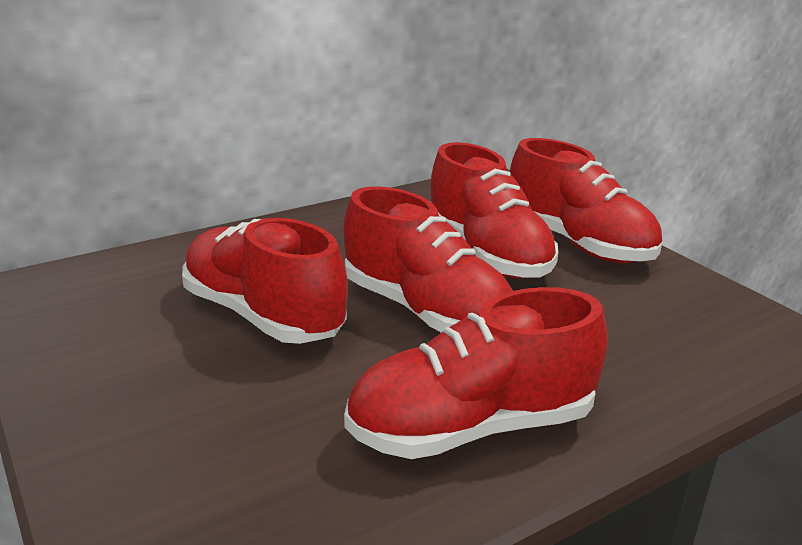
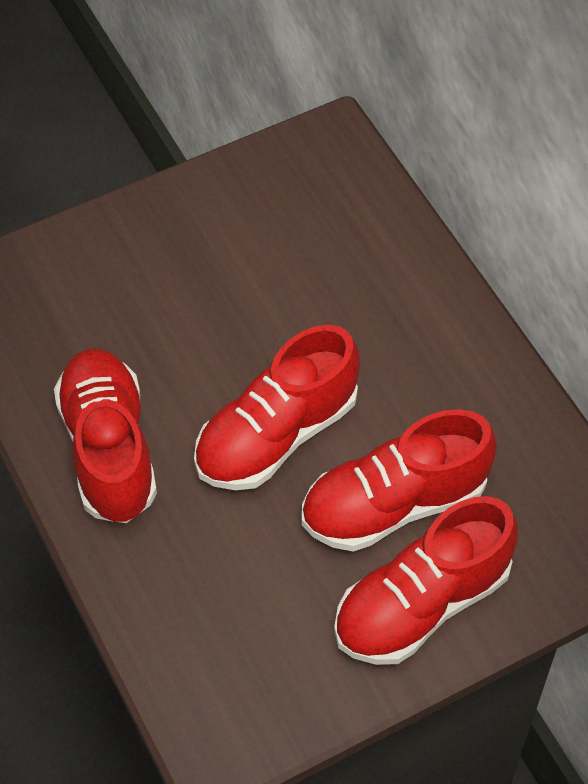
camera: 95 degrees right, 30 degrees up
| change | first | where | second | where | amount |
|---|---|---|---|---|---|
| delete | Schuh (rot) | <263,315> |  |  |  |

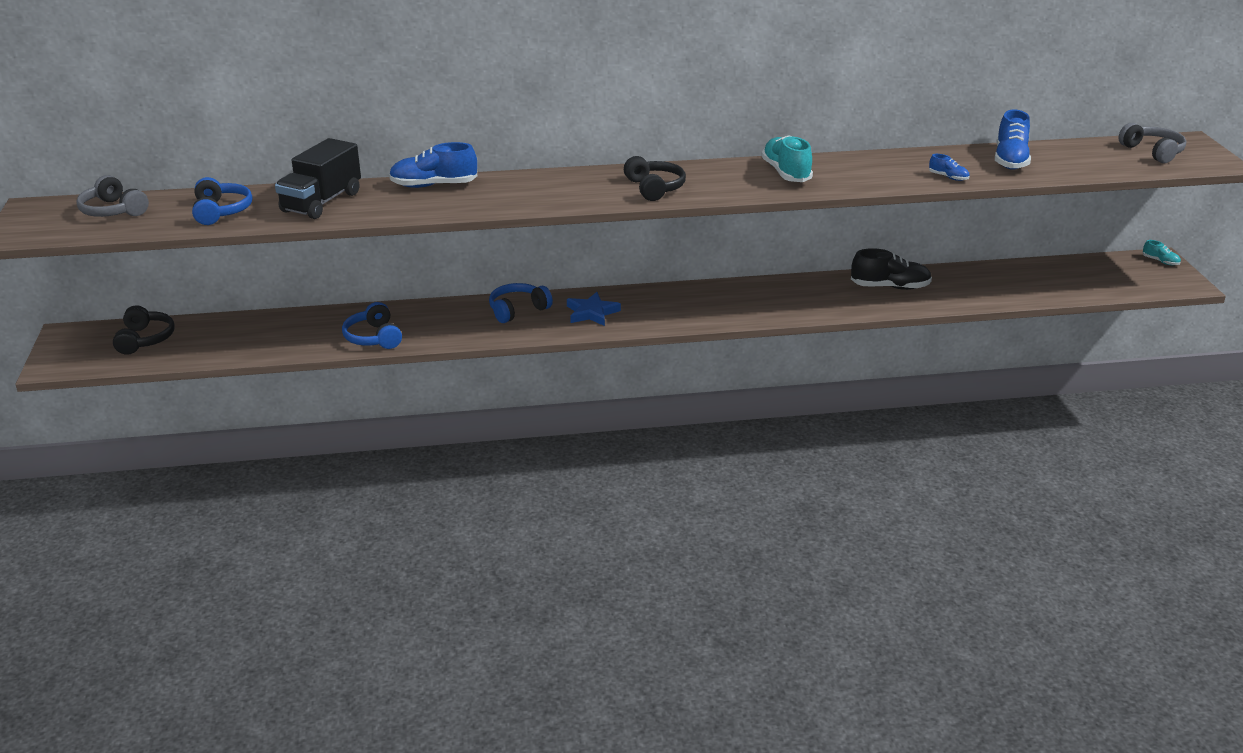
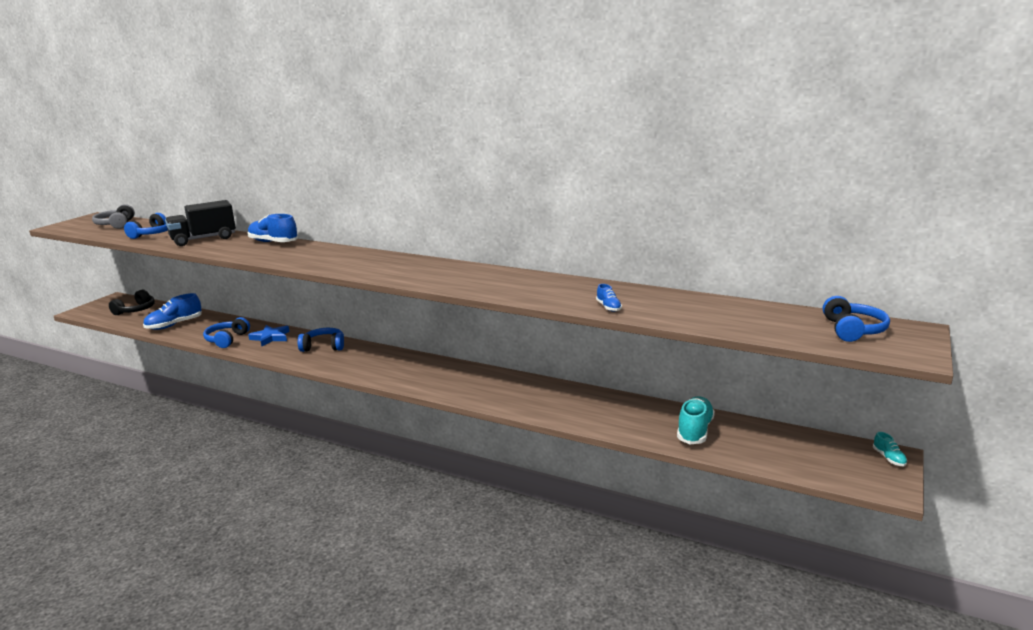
camera: 35 degrees right, 10 degrees down
| change | first | where | second | where | amount |
|---|---|---|---|---|---|
| move | Schuh (blau) | <1010,160> |  | <174,325> |  |
| recolor | Kopfhörer (grau) | <1152,152> | Kopfhörer (blau) | <853,330> |  |
| move | Schuh (türkis) | <786,173> |  | <694,430> |  |
| delete | Kopfhörer (schwarz) | <654,188> |  |  |  |
| delete | Schuh (schwarz) | <890,287> |  |  |  |
| move | Stern (blau) | <592,313> |  | <270,337> |  |

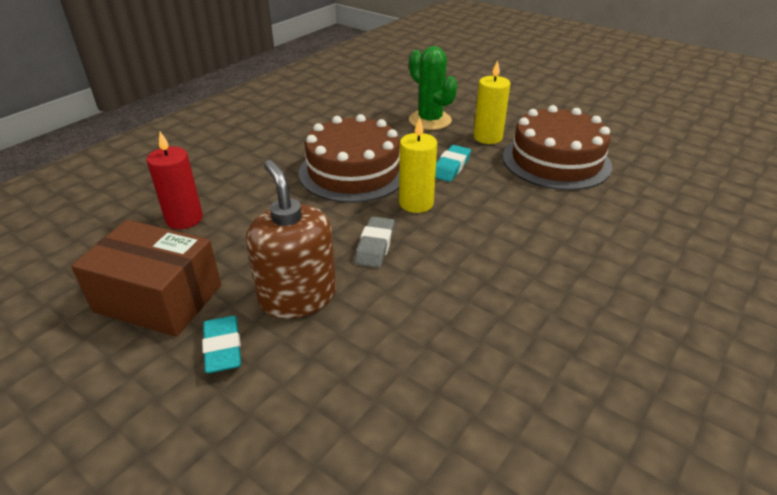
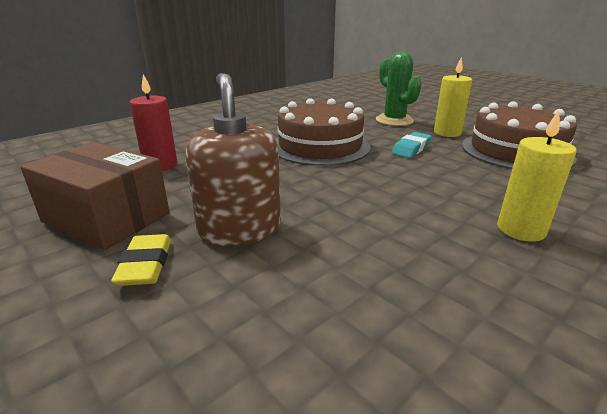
camera: 10 degrees right, 10 degrees down
| change | first | where | second | where | amount |
|---|---|---|---|---|---|
| move | Kerze (gelb) | <416,203> |  | <521,230> |  |
| delete | Radiergummi (grau) | <375,246> |  |  |  |
| recolor | Radiergummi (türkis) | <223,348> | Radiergummi (gelb) | <146,265> |  |

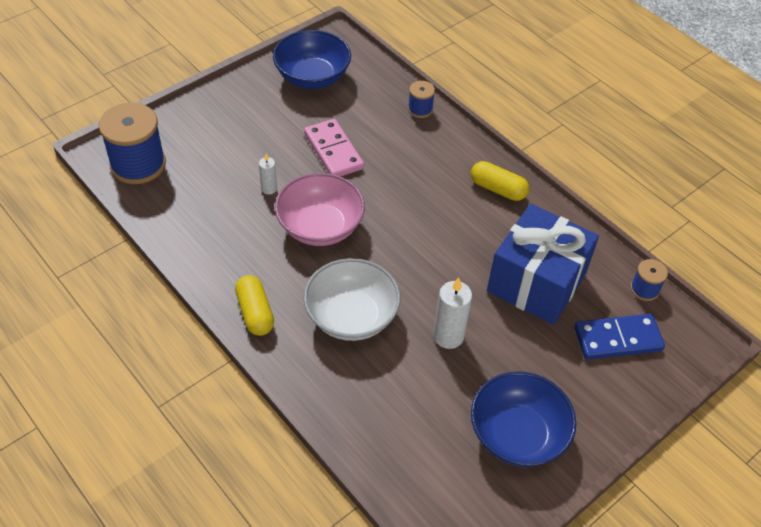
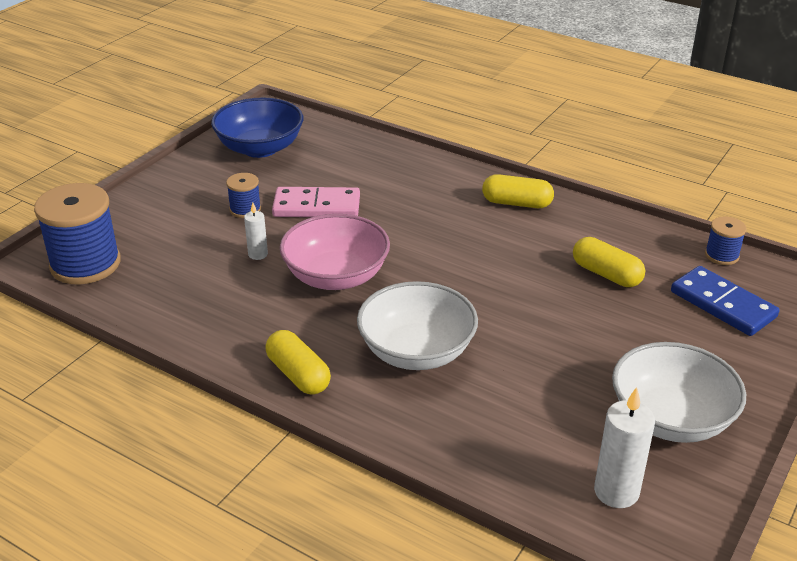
camera: 15 degrees left, 15 degrees down
| change | first | where | second | where | amount |
|---|---|---|---|---|---|
| move | Garnrolle (blau) | <420,109> |  | <245,209> |  |
| rotate | Dominostein (rosa) | <333,151> |  | <316,206> | 45 degrees counterclockwise |
| replace | Geschenk (blau) | <536,282> | Kapsel (gelb) | <606,274> |  |
| move | Kerze (weiß) | <448,336> |  | <616,491> |  |
| rotate | Dominostein (blau) | <618,339> |  | <722,304> | 75 degrees clockwise |
| recolor | Schüssel (blau) | <517,434> | Schüssel (weiß) | <671,419> |  |

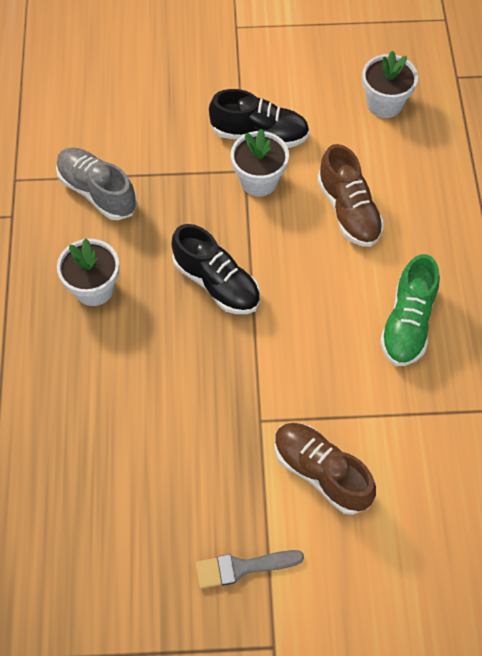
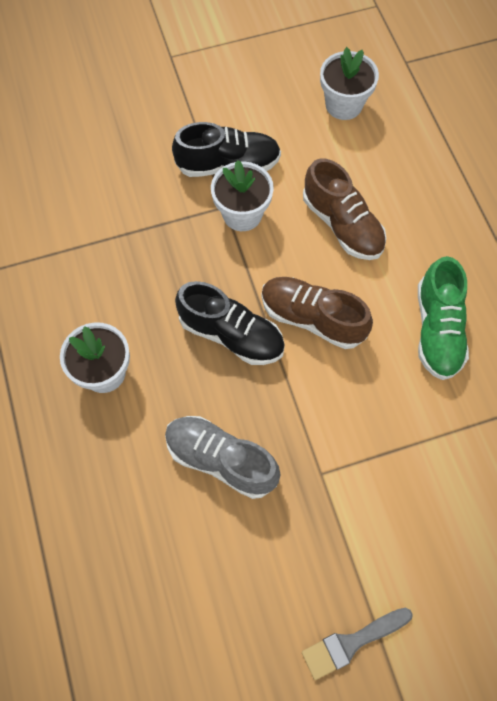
camera: 15 degrees left, 5 degrees up
| change | first | where | second | where | amount |
|---|---|---|---|---|---|
| move | Schuh (grau) | <97,192> |  | <221,460> |  |
| move | Schuh (braun) | <321,472> |  | <312,318> |  |

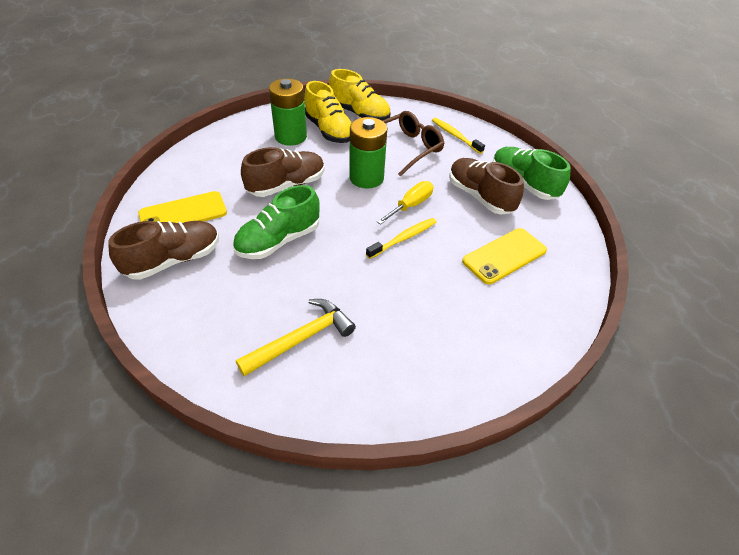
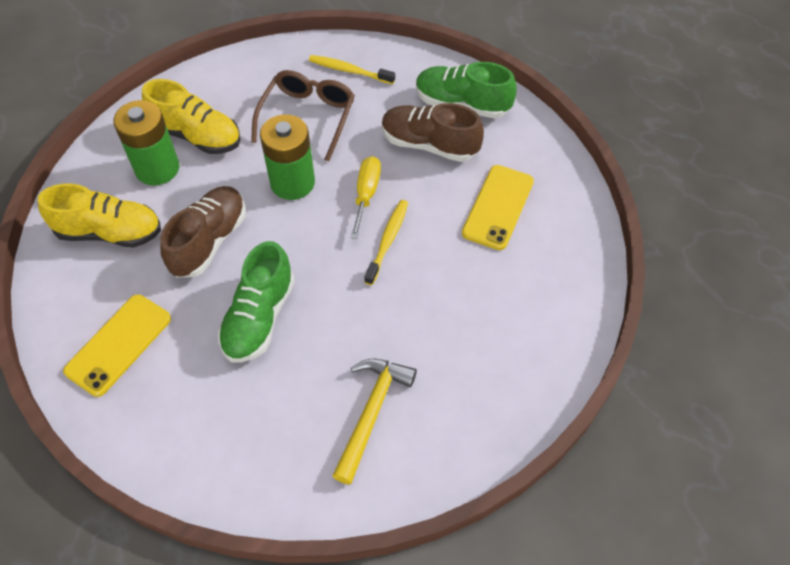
camera: 30 degrees left, 10 degrees up
| change | first | where | second | where | amount |
|---|---|---|---|---|---|
| move | Schuh (gelb) | <359,114> |  | <110,232> |  |
| delete | Schuh (braun) | <174,260> |  |  |  |

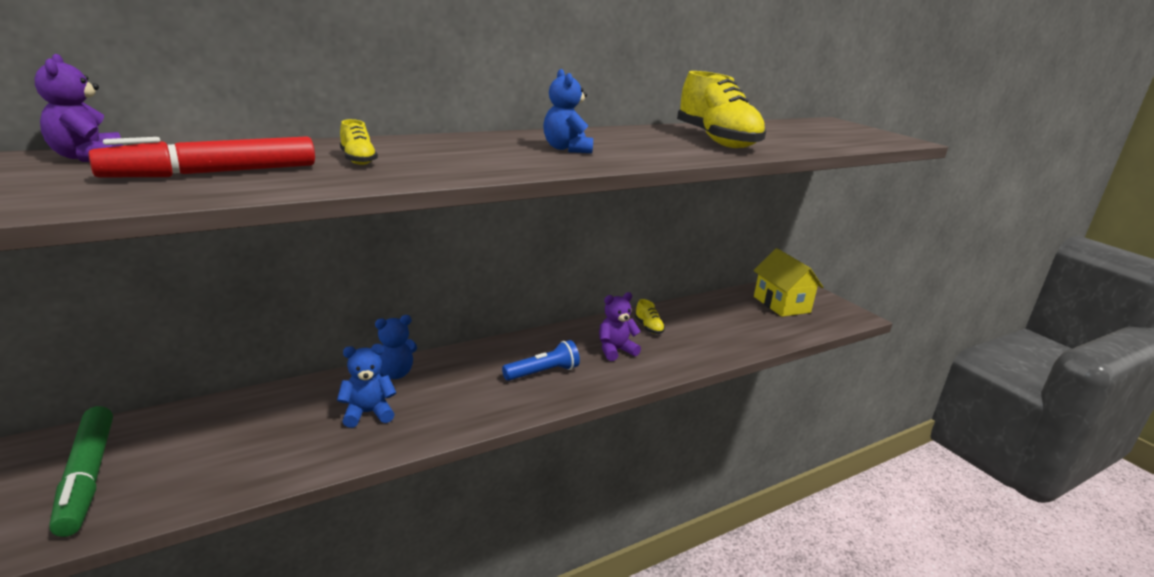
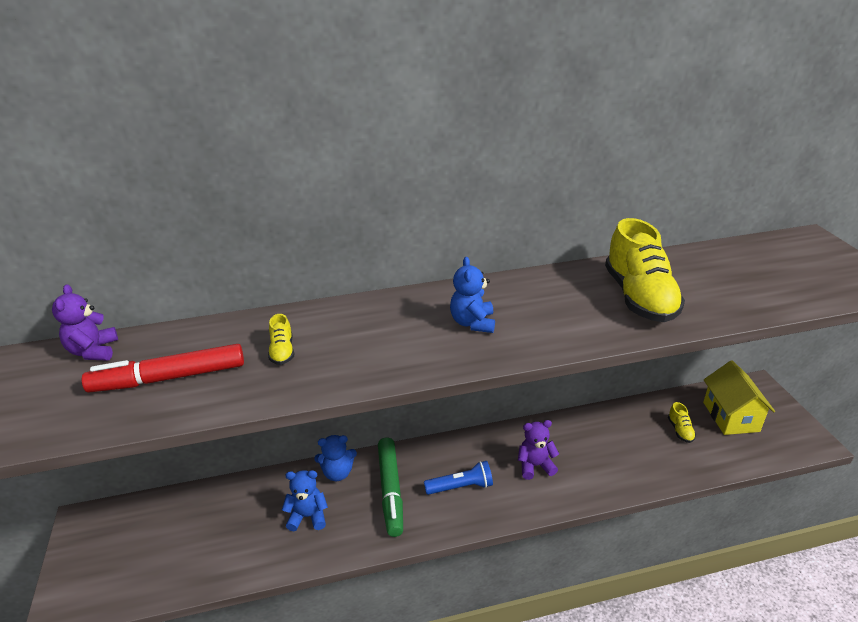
camera: 20 degrees right, 10 degrees up
| change | first | where | second | where | amount |
|---|---|---|---|---|---|
| move | Schuh (gelb) | <648,327> |  | <680,430> |  |
| move | Filzstift (grün) | <87,477> |  | <390,490> |  |

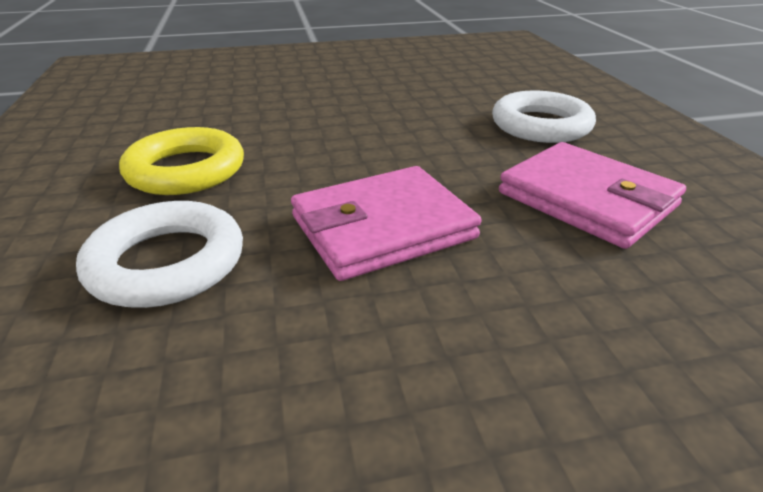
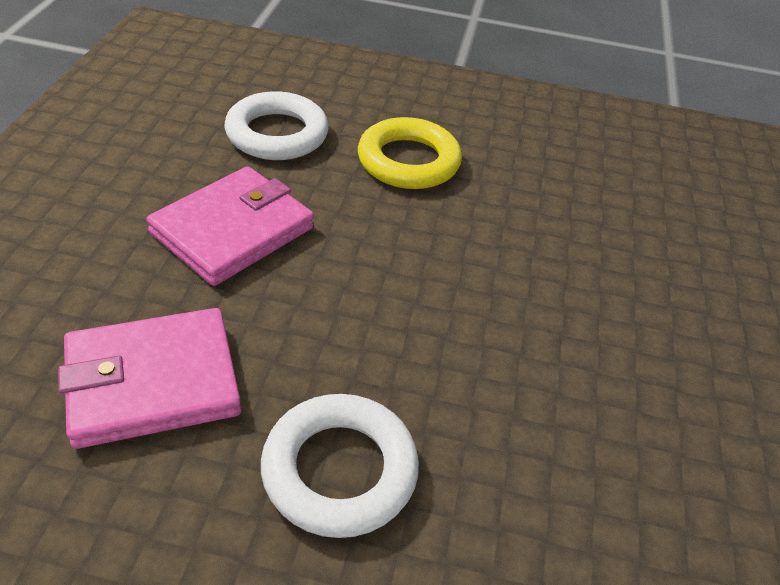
camera: 110 degrees right, 10 degrees up
| change | first | where | second | where | amount |
|---|---|---|---|---|---|
| rotate | Geldbörse (rosa) | <382,227> |  | <233,230> | 45 degrees clockwise |

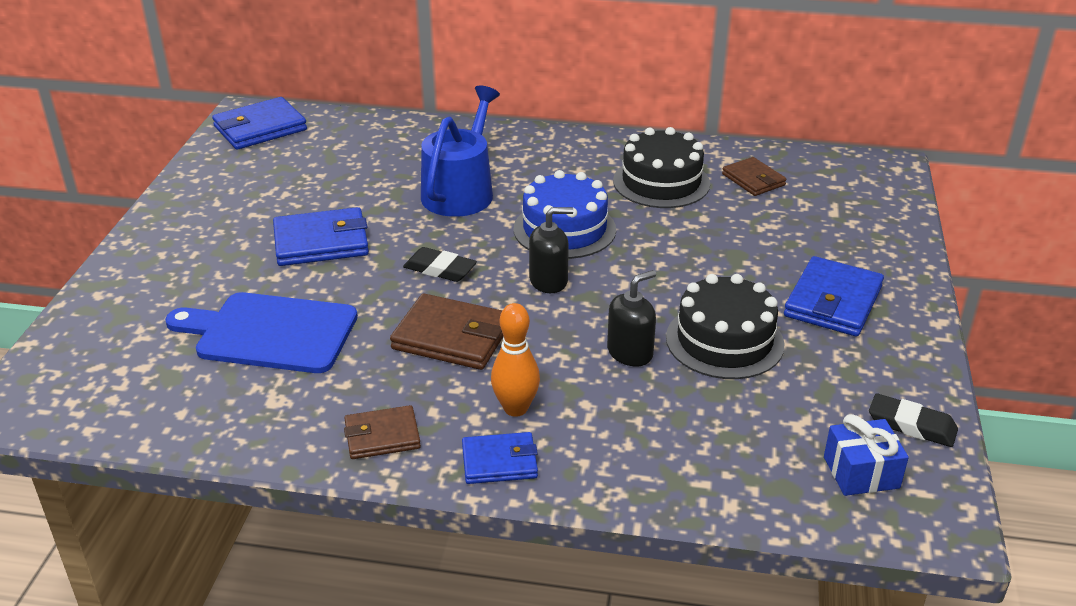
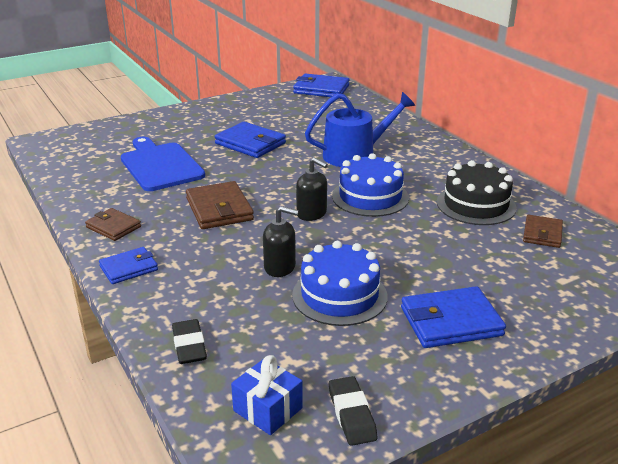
camera: 50 degrees right, 5 degrees down
| change | first | where | second | where | amount |
|---|---|---|---|---|---|
| move | Radiergummi (schwarz) | <440,269> |  | <189,345> |  |
| recolor | Kuchen (schwarz) | <724,341> | Kuchen (blau) | <339,295> |  |
| delete | Bowlingkegel (orange) | <515,408> |  |  |  |
| rotate | Geldbörse (blau) | <499,462> |  | <129,268> | 75 degrees counterclockwise |

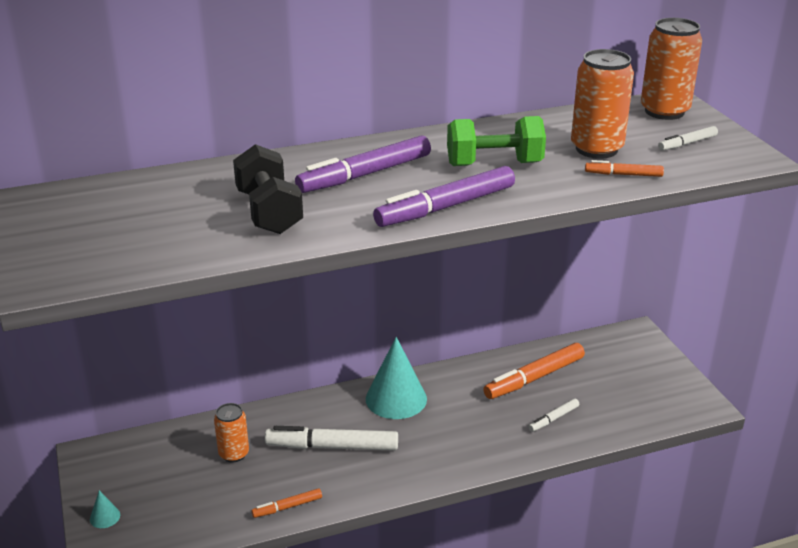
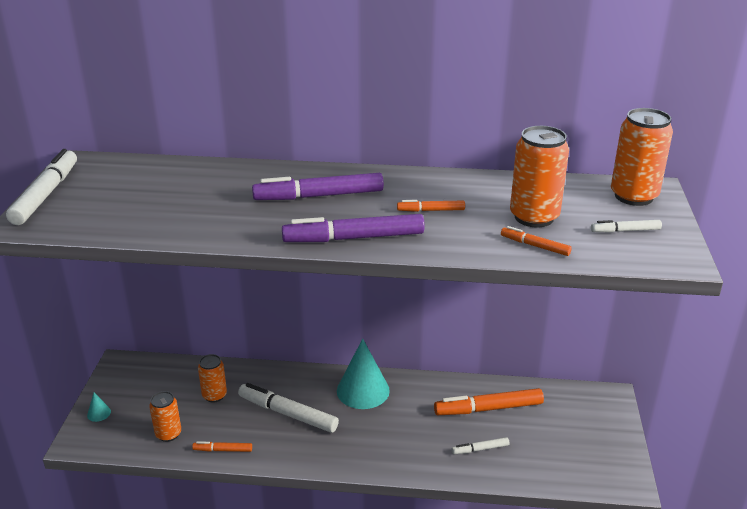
camera: 25 degrees right, 0 degrees up
| change | first | where | second | where | amount |
|---|---|---|---|---|---|
| replace | Hantel (grün) | <494,164> | Filzstift (orange) | <431,210> |  |
| delete | Hantel (schwarz) | <269,212> |  |  |  |
| insert |  |  | Filzstift (weiß) | <46,194> |  |
| insert |  |  | Dose (orange) | <168,434> |  |

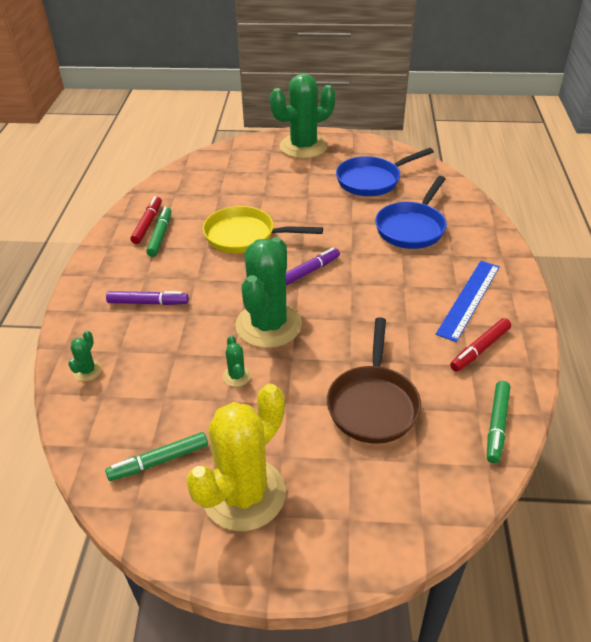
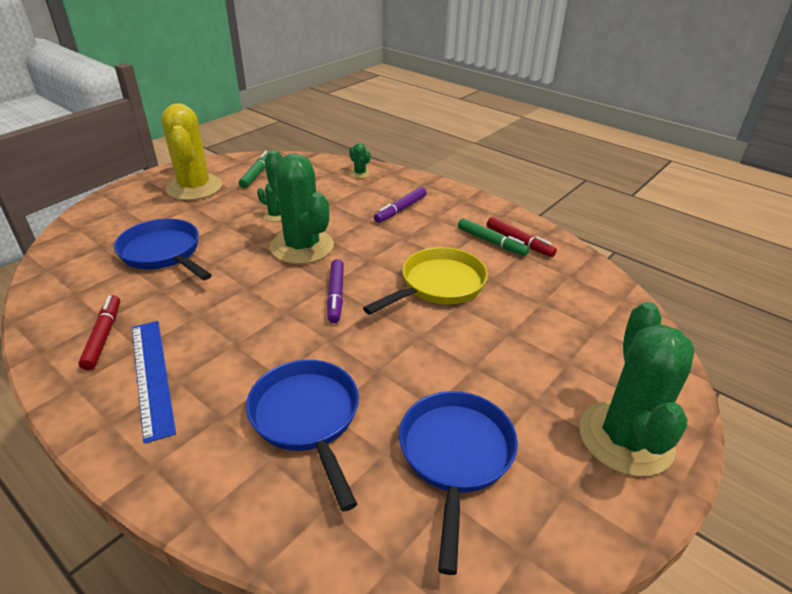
camera: 125 degrees right, 5 degrees down
| change | first | where | second | where | amount |
|---|---|---|---|---|---|
| recolor | Pfanne (braun) | <373,404> | Pfanne (blau) | <163,253> |  |
| delete | Filzstift (grün) | <496,425> |  |  |  |

